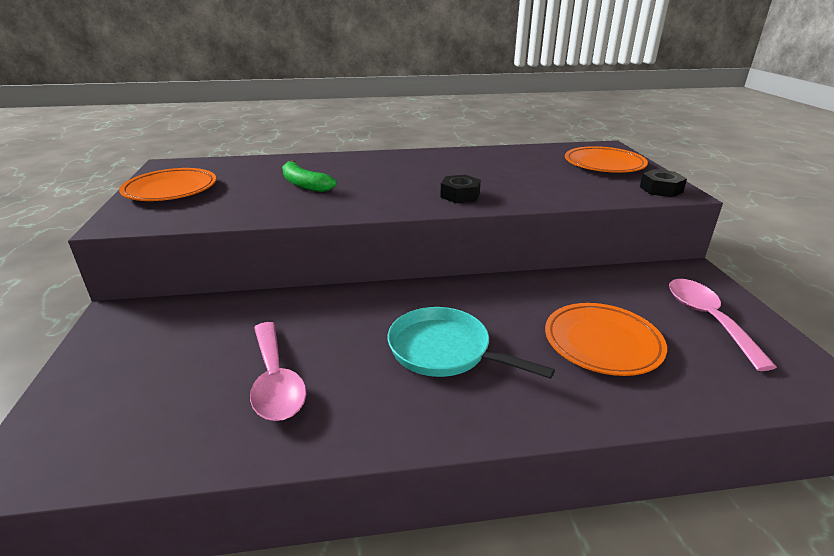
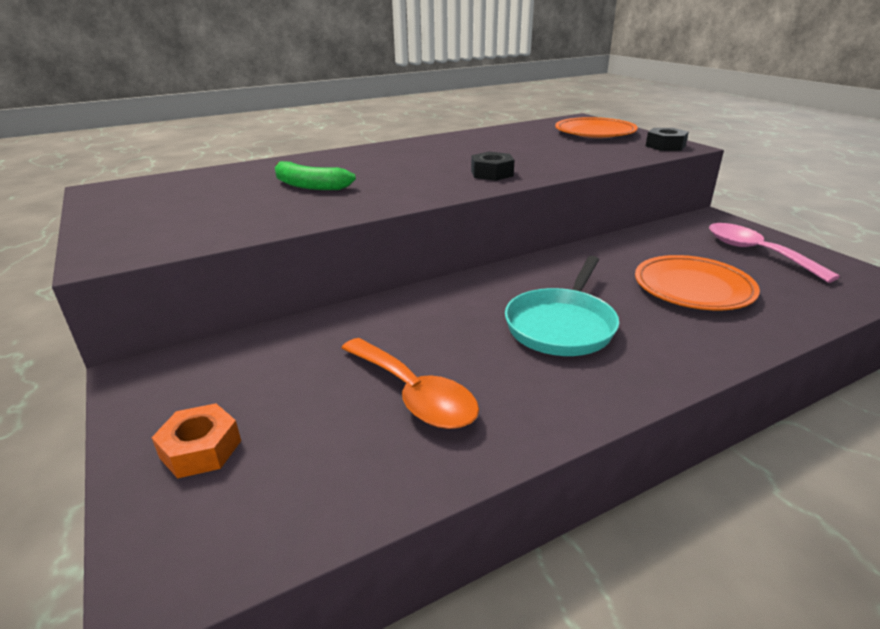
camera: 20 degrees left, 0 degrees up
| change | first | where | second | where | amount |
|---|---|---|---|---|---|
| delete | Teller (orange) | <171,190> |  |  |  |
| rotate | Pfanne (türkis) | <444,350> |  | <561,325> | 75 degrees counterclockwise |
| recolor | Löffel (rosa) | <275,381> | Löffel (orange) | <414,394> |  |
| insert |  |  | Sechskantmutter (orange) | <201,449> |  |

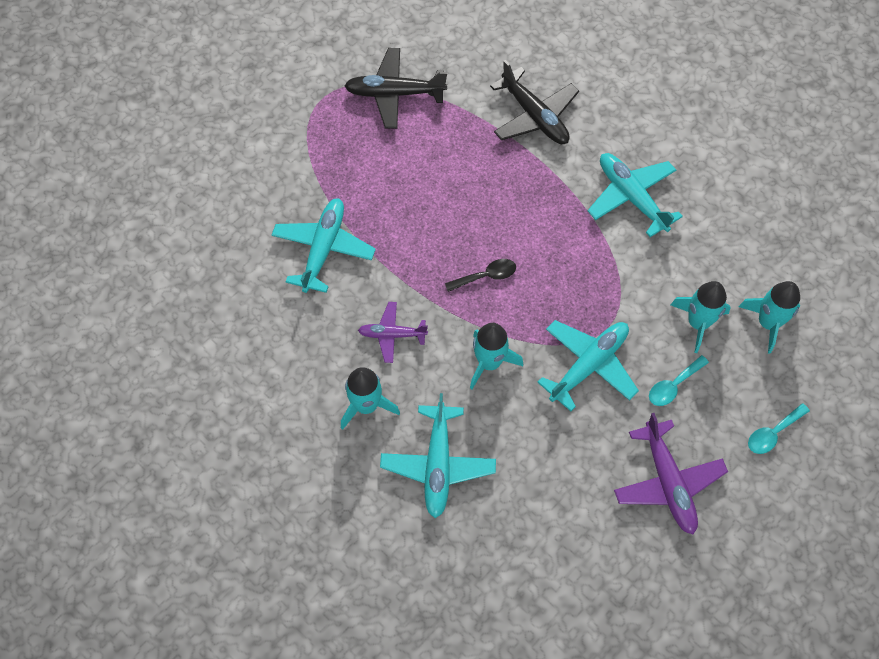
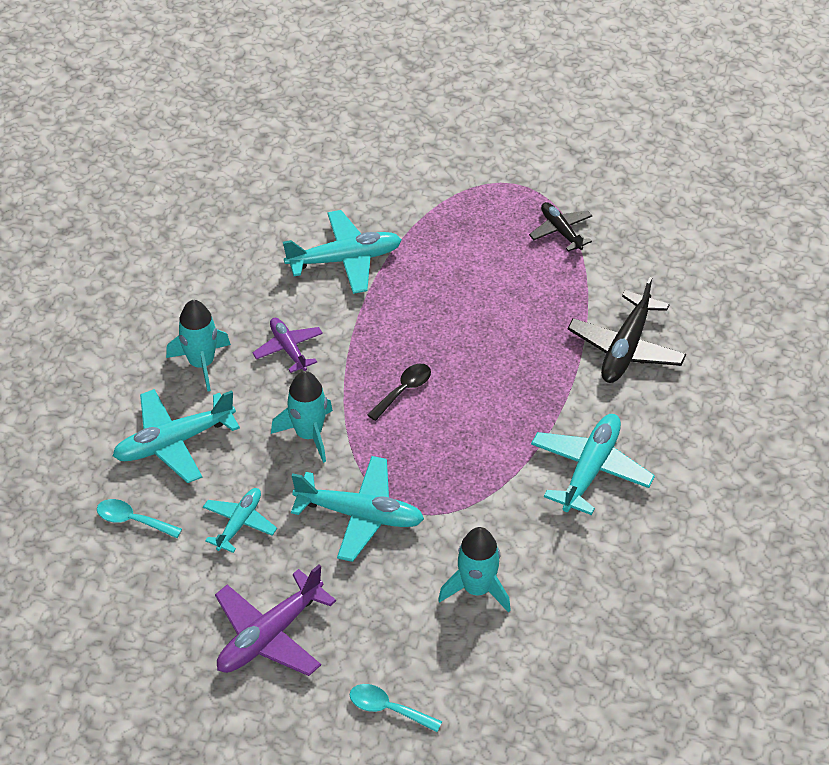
camera: 60 degrees right, 15 degrees down
| change | first | where | second | where | amount |
|---|---|---|---|---|---|
| resize | Flugzeug (schwarz) | <394,94> |  | <560,231> | x0.61 |
| rotate | Löffel (schwarz) | <486,276> |  | <403,391> | 90 degrees counterclockwise |
| delete | Rakete (türkis) | <768,323> |  |  |  |
| move | Löffel (türkis) | <673,385> |  | <133,520> |  |
| insert |  |  | Flugzeug (türkis) | <239,523> |  |

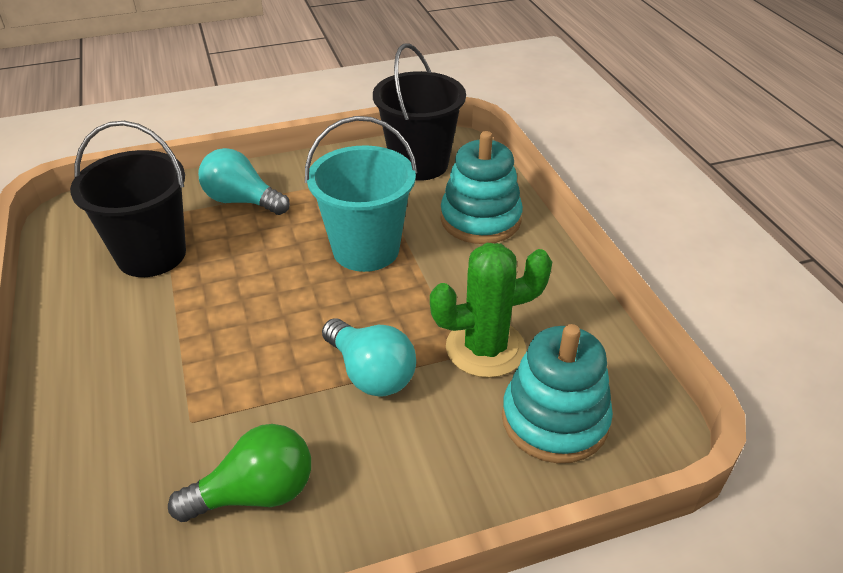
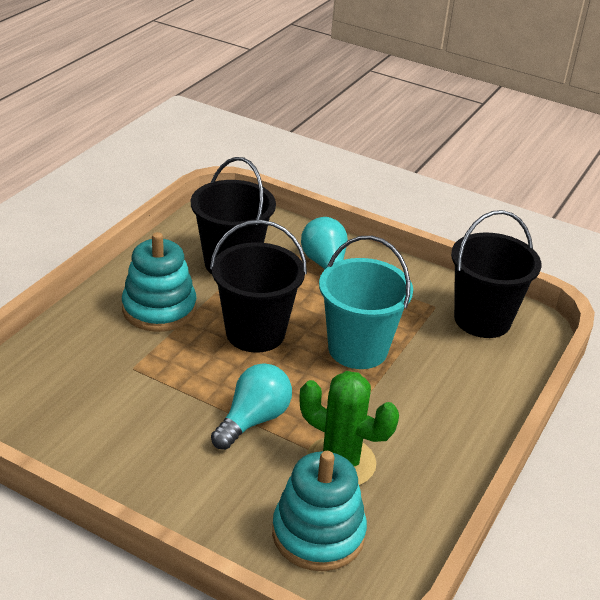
camera: 45 degrees right, 5 degrees down
| change | first | where | second | where | amount |
|---|---|---|---|---|---|
| move | Stapelspielzeug (türkis) | <480,219> |  | <159,309> |  |
| rotate | Glühbirne (türkis) | <371,373> |  | <253,420> | 150 degrees counterclockwise |
| delete | Glühbirne (grün) | <256,493> |  |  |  |
| insert |  |  | Eimer (schwarz) | <255,333> |  |

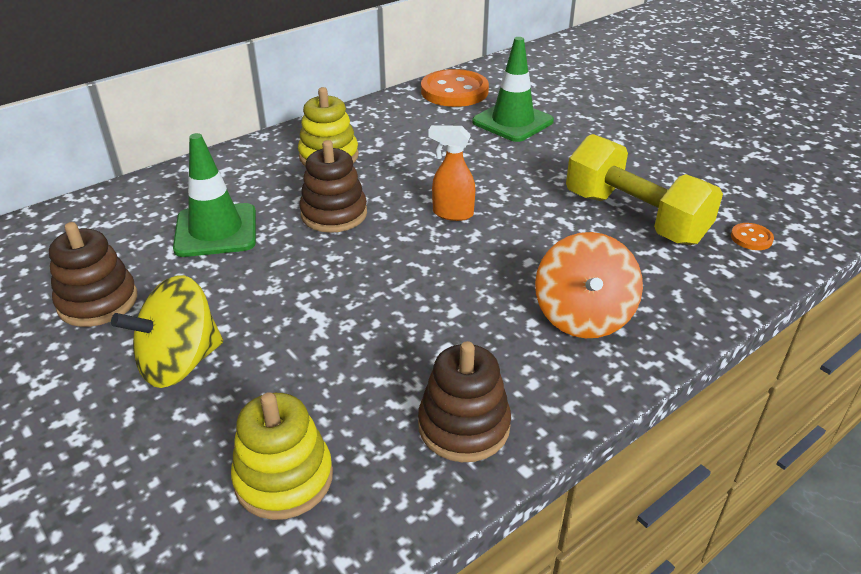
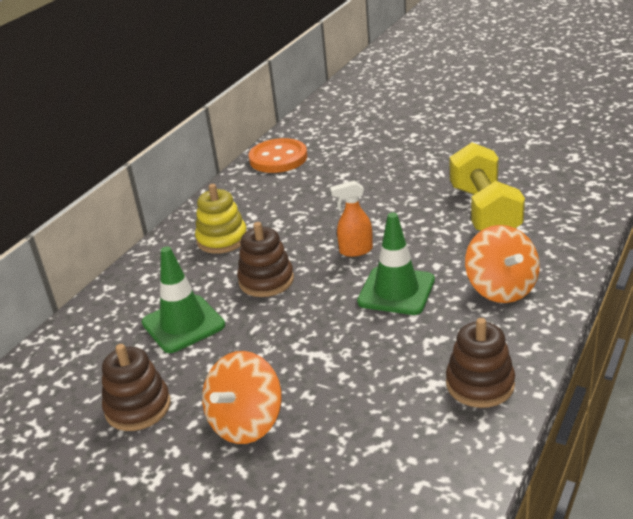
camera: 20 degrees left, 5 degrees down
| change | first | where | second | where | amount |
|---|---|---|---|---|---|
| move | Leitkegel (grün) | <512,122> |  | <396,291> |  |
| rotate | Hantel (gelb) | <634,217> |  | <484,211> | 60 degrees clockwise |
| delete | Knopf (orange) | <751,238> |  |  |  |
| recolor | Kreisel (gelb) | <180,362> | Kreisel (orange) | <246,422> |  |
| delete | Stapelspielzeug (gelb) | <284,478> |  |  |  |

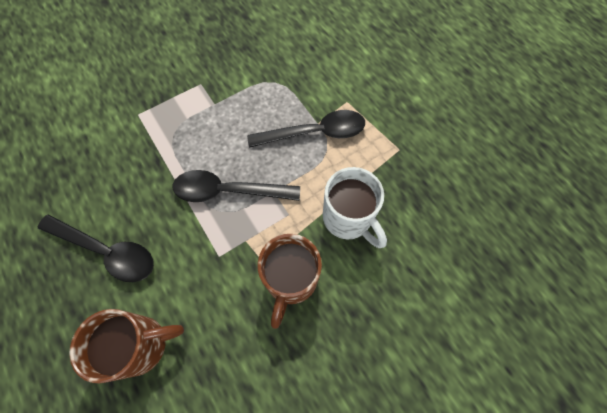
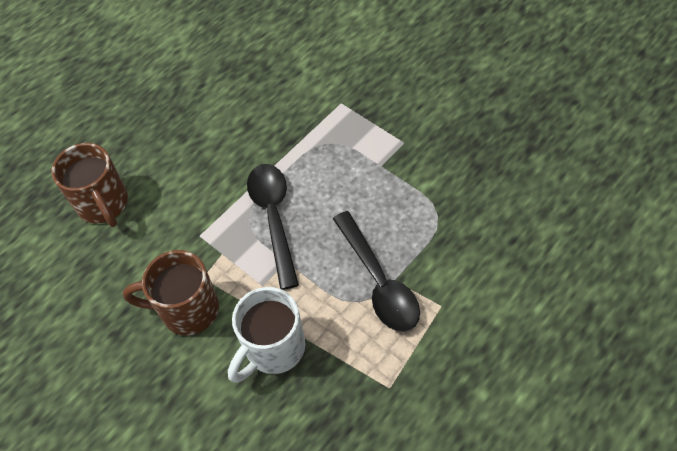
camera: 80 degrees right, 10 degrees down
| change | first | where | second | where | amount |
|---|---|---|---|---|---|
| delete | Löffel (schwarz) | <107,251> |  |  |  |

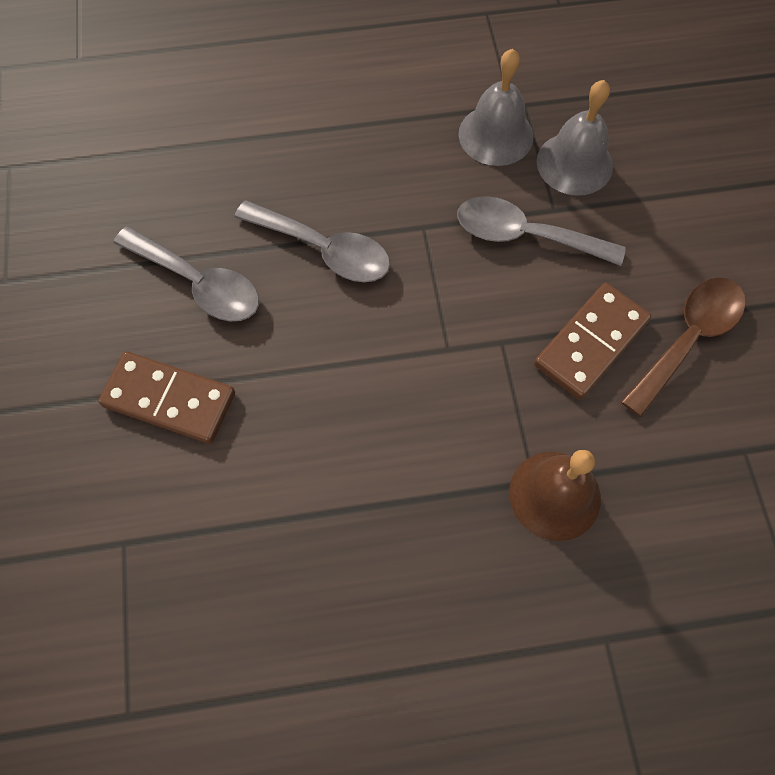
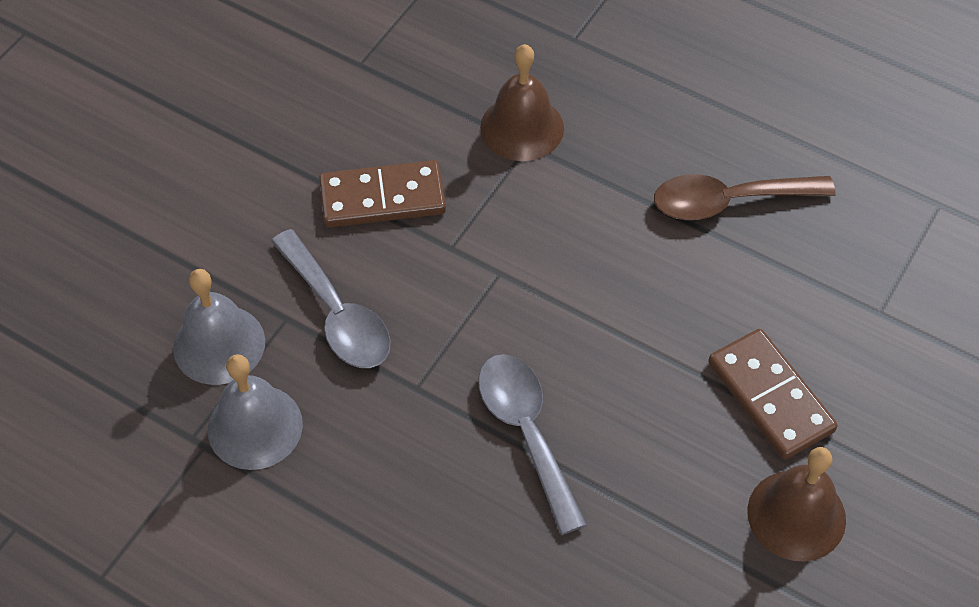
camera: 140 degrees left, 10 degrees down
| change | first | where | second | where | amount |
|---|---|---|---|---|---|
| delete | Löffel (grau) | <198,283> |  |  |  |
| move | Löffel (braun) | <687,339> |  | <728,201> |  |
| insert |  |  | Glocke (braun) | <796,515> |  |

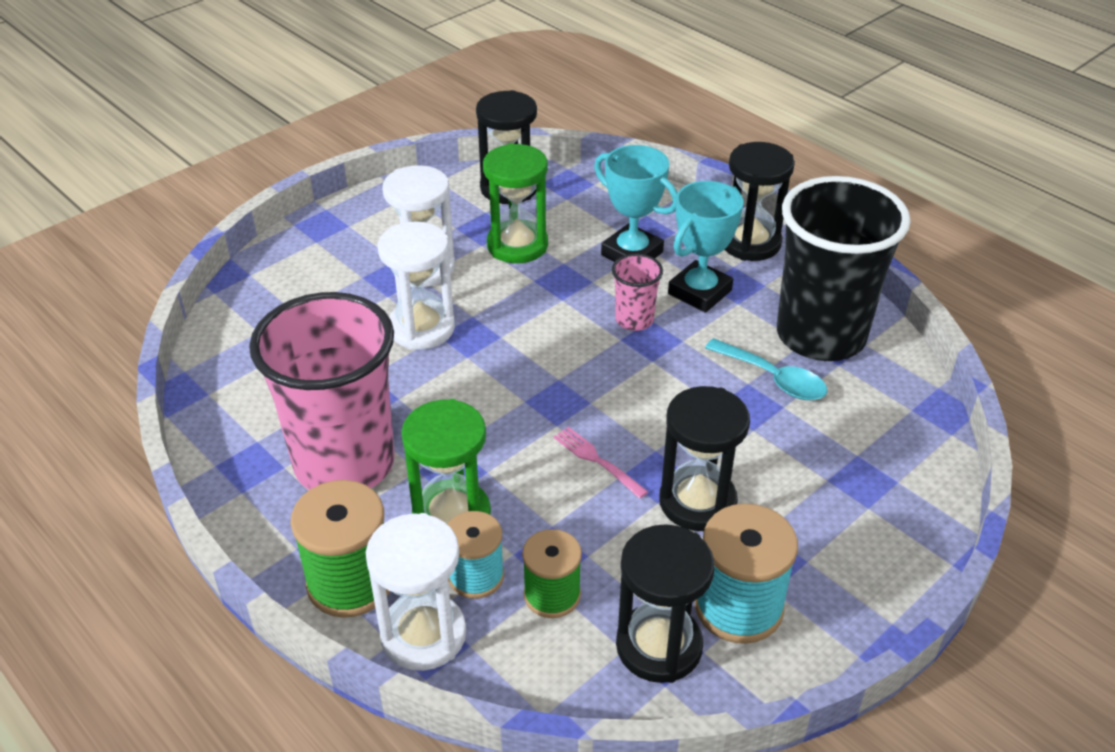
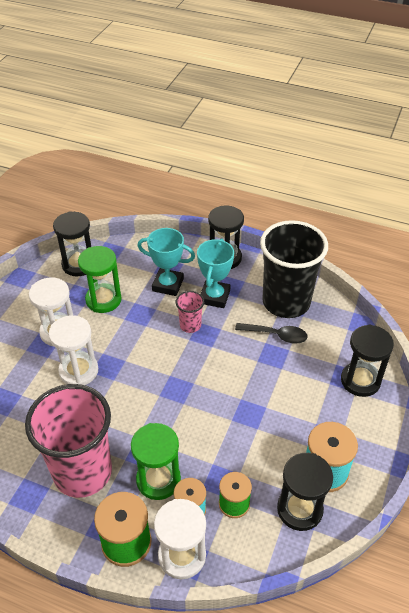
camera: 25 degrees left, 5 degrees up
| change | first | where | second | where | amount |
|---|---|---|---|---|---|
| recolor | Löffel (türkis) | <773,378> | Löffel (schwarz) | <276,335> |  |
| move | Sanduhr (schwarz) | <697,502> |  | <360,380> |  |
| delete | Gabel (rosa) | <597,460> |  |  |  |

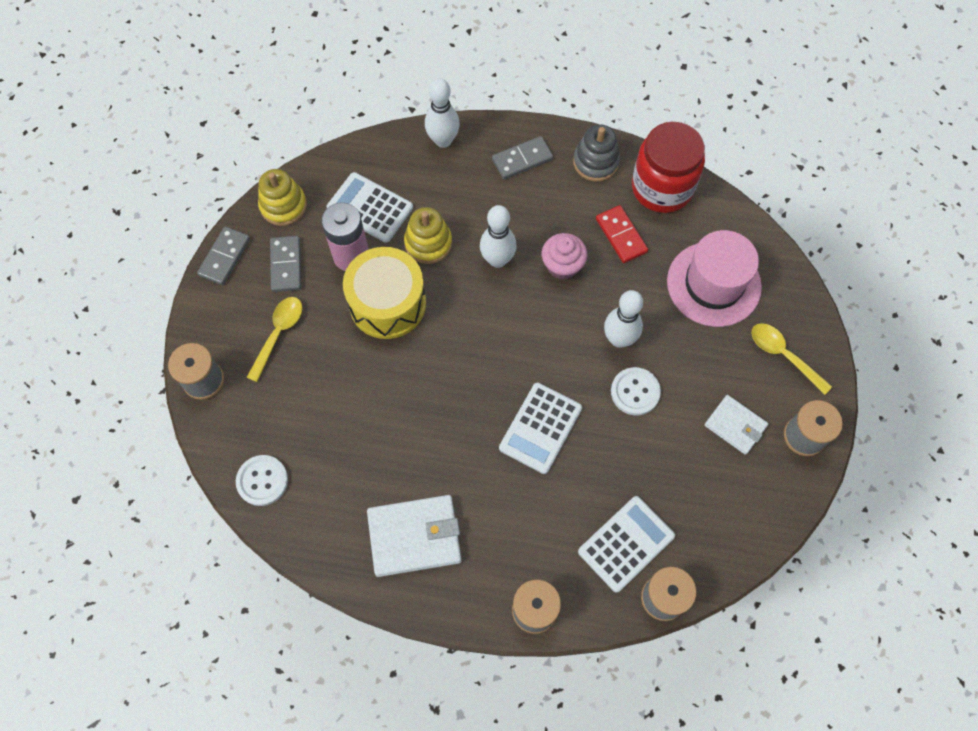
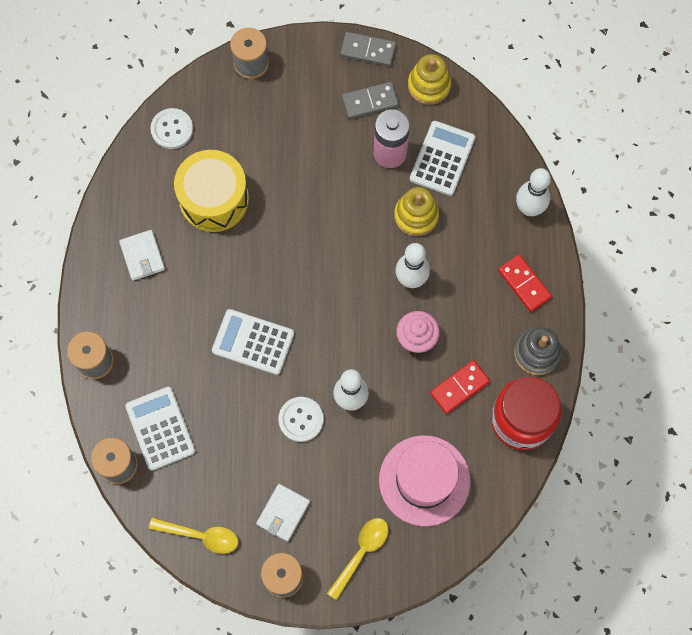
camera: 80 degrees right, 5 degrees up
| change | first | where | second | where | amount |
|---|---|---|---|---|---|
| recolor | Dominostein (grau) | <522,159> | Dominostein (rot) | <524,284> |  |
| move | Trommel (gelb) | <387,303> |  | <214,199> |  |
| move | Löffel (gelb) | <278,334> |  | <201,535> |  |
| resize | Geldbörse (weiß) | <414,537> |  | <142,256> | x0.61 |
| rotate | Taschenrechner (weiß) | <626,544> |  | <160,428> | 150 degrees counterclockwise |

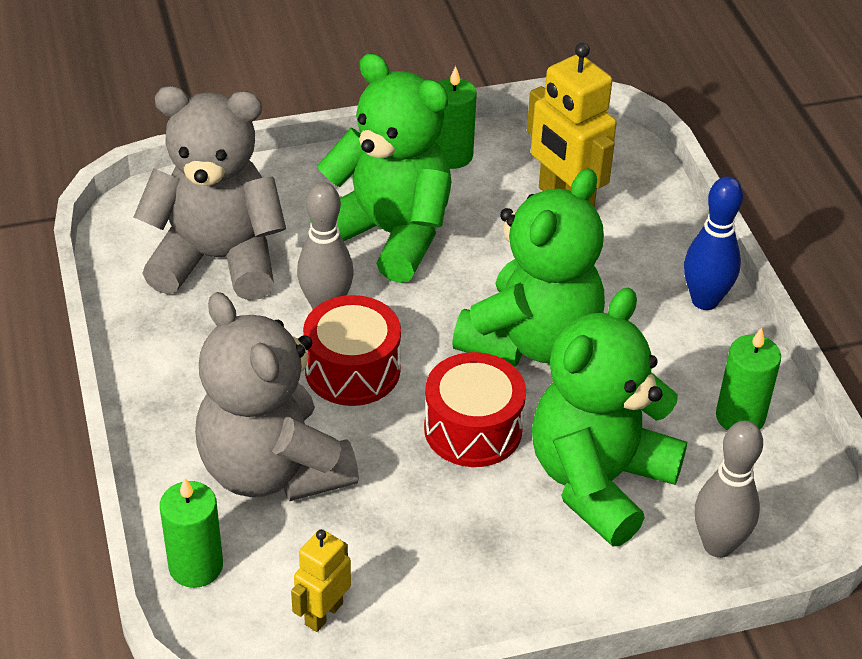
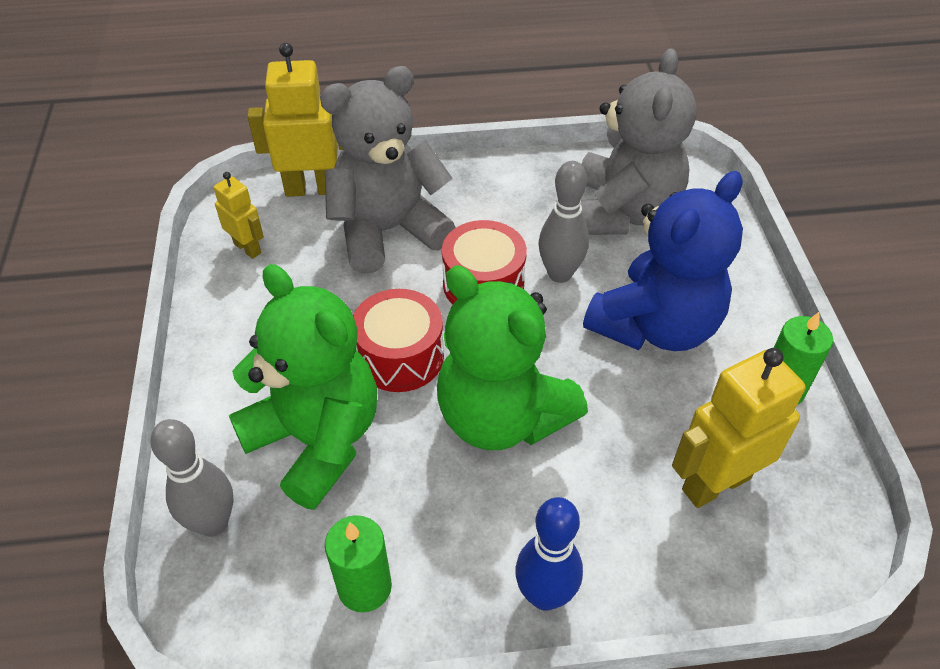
camera: 100 degrees right, 5 degrees up
| change | first | where | second | where | amount |
|---|---|---|---|---|---|
| recolor | Teddybär (grün) | <390,234> | Teddybär (blau) | <655,326> |  |
| replace | Kerze (grün) | <196,566> | Roboter (gelb) | <312,189> |  |

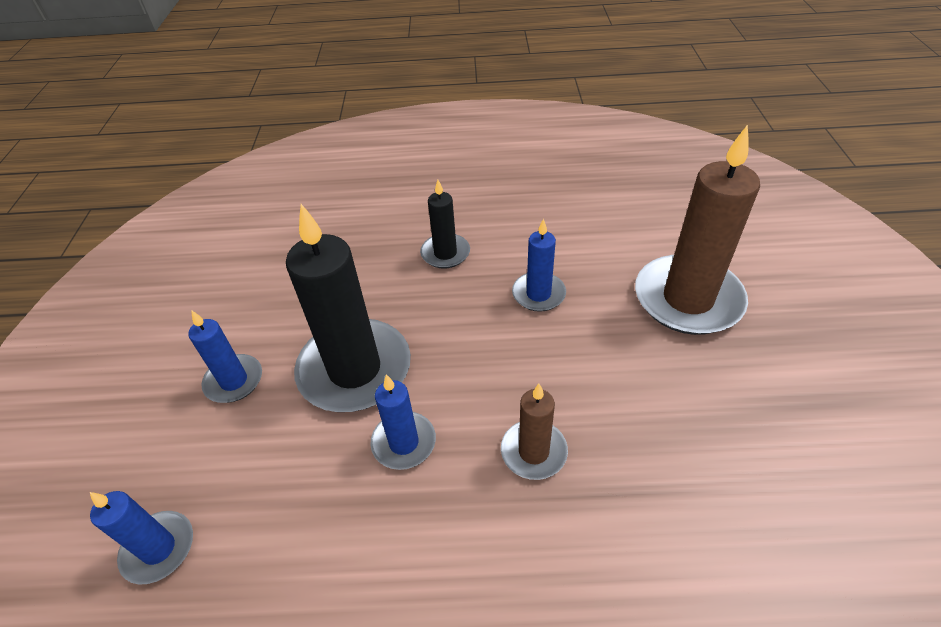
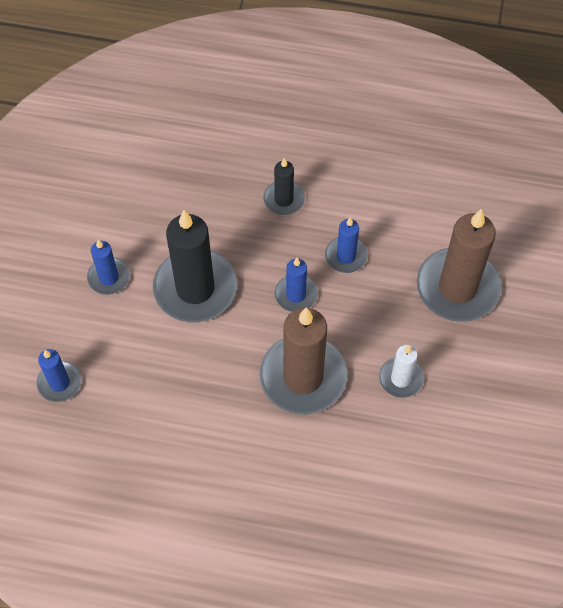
camera: 10 degrees right, 15 degrees up
| change | first | where | second | where | amount |
|---|---|---|---|---|---|
| move | Kerze (blau) | <404,442> |  | <296,295> |  |
| resize | Kerze (braun) | <533,451> |  | <303,377> | x1.95 |
| insert |  |  | Kerze (weiß) | <401,378> |  |

